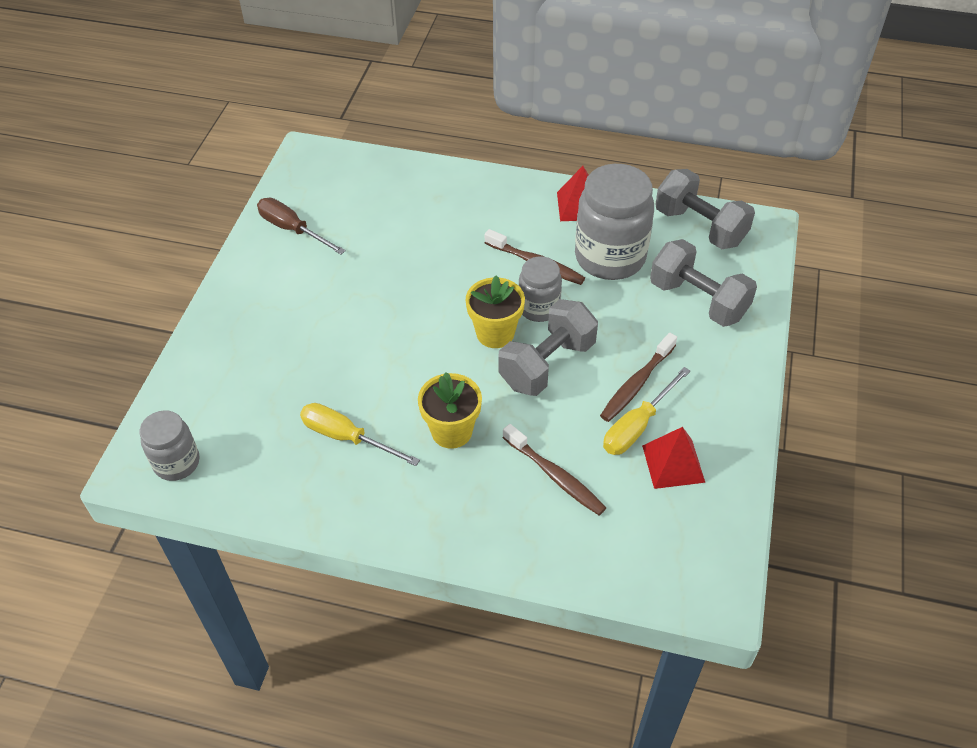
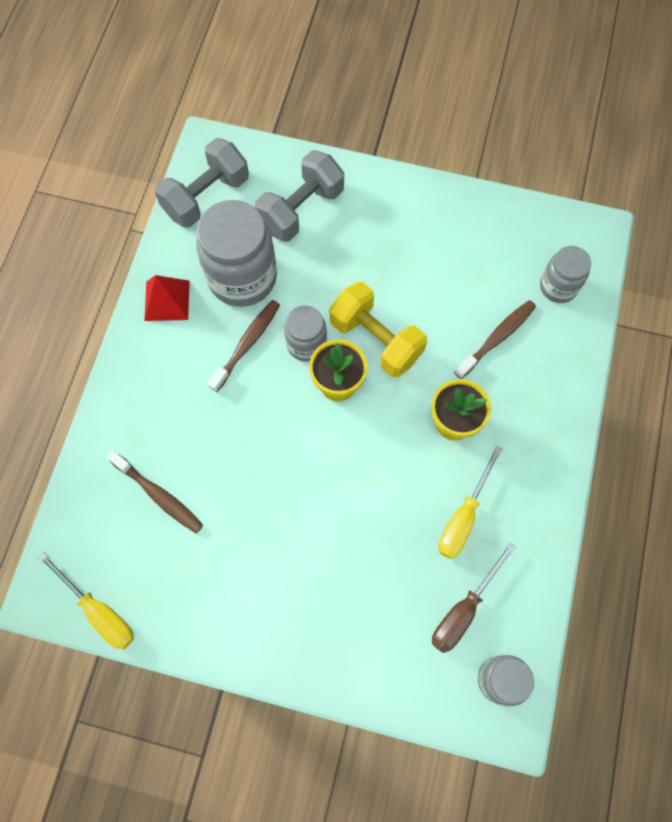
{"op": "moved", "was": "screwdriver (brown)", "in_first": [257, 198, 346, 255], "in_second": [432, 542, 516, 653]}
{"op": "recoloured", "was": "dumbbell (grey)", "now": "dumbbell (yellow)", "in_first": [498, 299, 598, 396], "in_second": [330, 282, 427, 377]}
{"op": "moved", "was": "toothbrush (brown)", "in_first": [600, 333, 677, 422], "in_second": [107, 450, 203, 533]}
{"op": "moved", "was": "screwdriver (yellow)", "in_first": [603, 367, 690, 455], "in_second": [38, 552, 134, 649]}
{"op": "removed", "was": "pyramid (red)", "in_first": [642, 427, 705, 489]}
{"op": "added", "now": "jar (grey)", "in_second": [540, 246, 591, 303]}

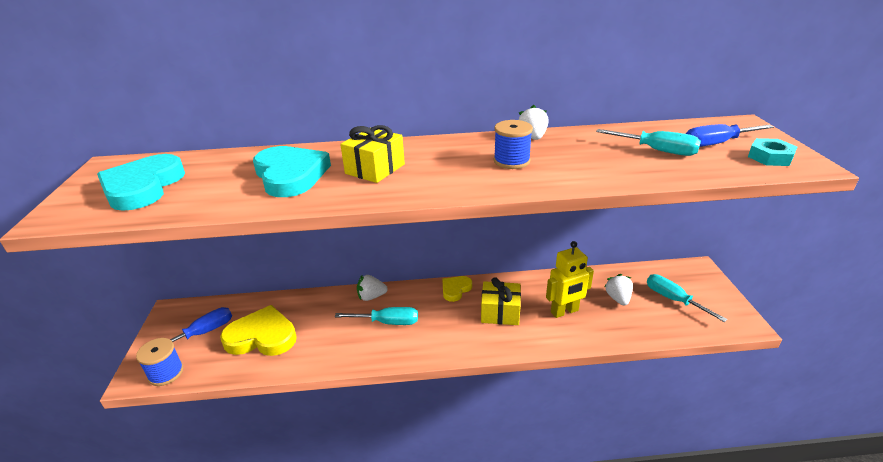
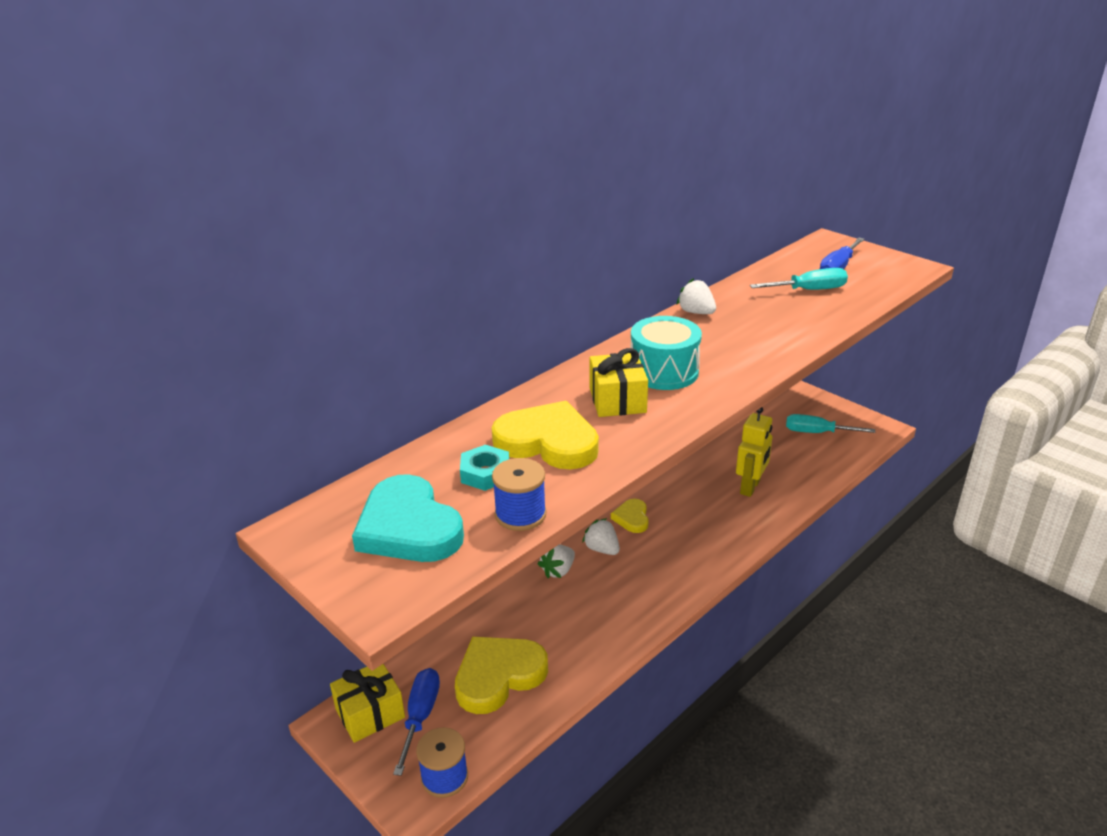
{"op": "moved", "was": "spool (blue)", "in_first": [494, 120, 533, 169], "in_second": [492, 458, 546, 531]}
{"op": "moved", "was": "nut (turquoise)", "in_first": [748, 138, 797, 166], "in_second": [460, 445, 509, 491]}
{"op": "recoloured", "was": "heart (turquoise)", "now": "heart (yellow)", "in_first": [253, 146, 331, 197], "in_second": [491, 401, 599, 469]}
{"op": "moved", "was": "strawberry (white)", "in_first": [604, 274, 633, 306], "in_second": [582, 518, 620, 555]}
{"op": "moved", "was": "gift (yellow)", "in_first": [481, 277, 521, 325], "in_second": [330, 664, 405, 743]}
{"op": "removed", "was": "screwdriver (turquoise)", "in_first": [335, 307, 418, 325]}
{"op": "added", "now": "drum (turquoise)", "in_second": [631, 316, 702, 390]}

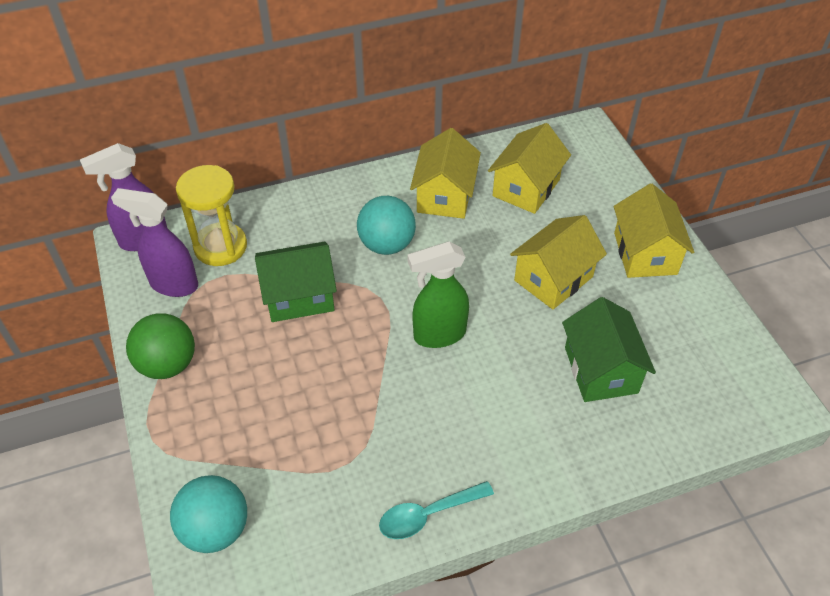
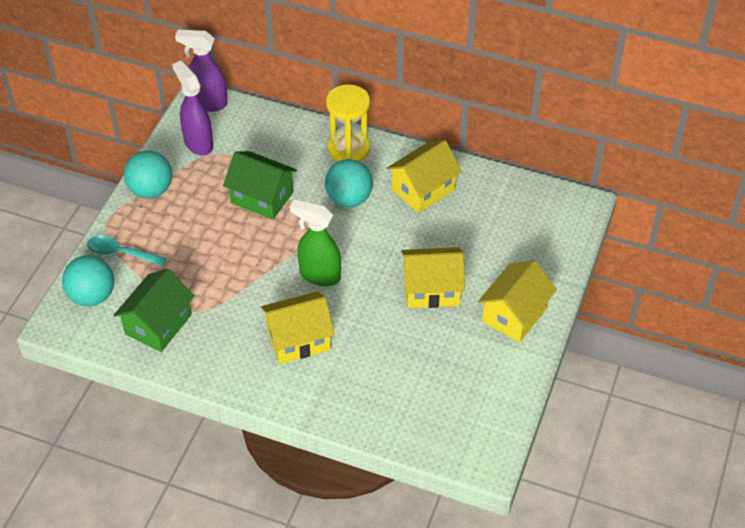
{"op": "moved", "was": "house (yellow)", "in_first": [488, 123, 571, 214], "in_second": [261, 291, 335, 364]}
{"op": "moved", "was": "hourglass (yellow)", "in_first": [176, 165, 247, 266], "in_second": [326, 84, 370, 162]}
{"op": "moved", "was": "house (green)", "in_first": [562, 297, 656, 402], "in_second": [114, 269, 194, 352]}
{"op": "recoloured", "was": "ball (green)", "now": "ball (turquoise)", "in_first": [126, 313, 195, 379], "in_second": [124, 150, 172, 199]}
{"op": "moved", "was": "spoon (turquoise)", "in_first": [379, 481, 494, 539], "in_second": [87, 235, 167, 266]}

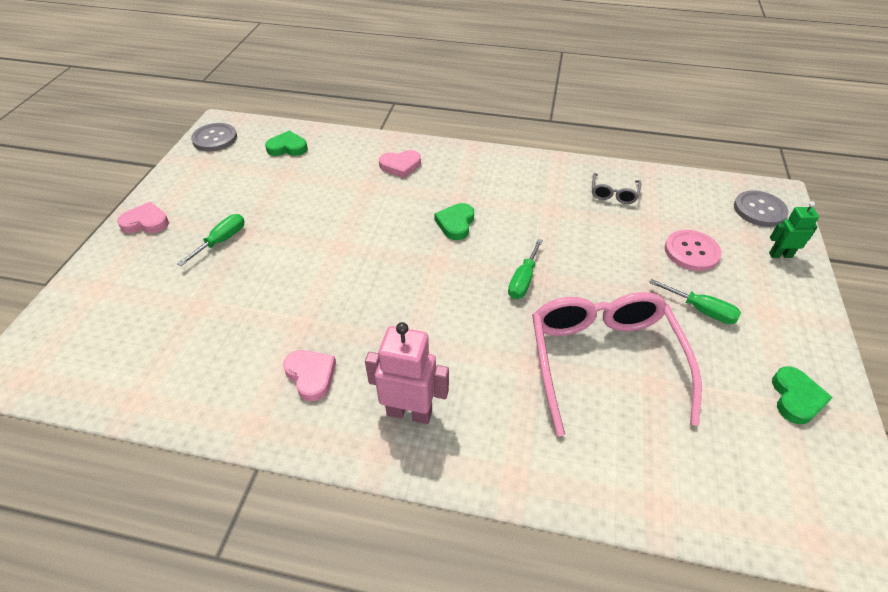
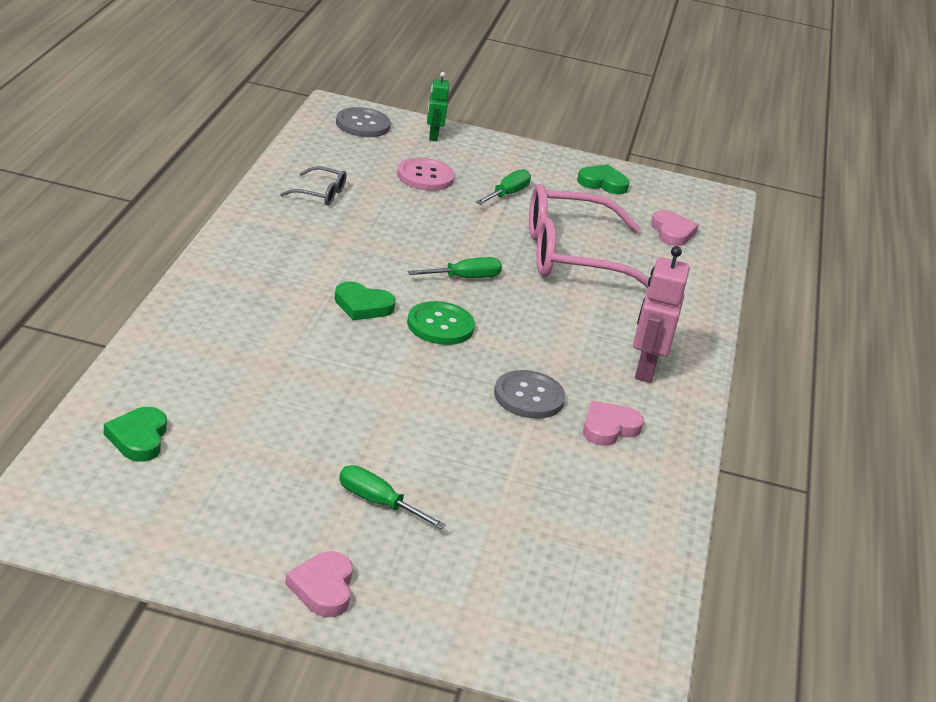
{"op": "moved", "was": "button (grey)", "in_first": [191, 123, 237, 151], "in_second": [494, 370, 566, 419]}
{"op": "moved", "was": "heart (pink)", "in_first": [379, 150, 421, 178], "in_second": [651, 210, 698, 246]}
{"op": "turned", "was": "screwdriver (green)", "in_first": [508, 239, 543, 299], "in_second": [408, 257, 502, 278], "clockwise": -45}
{"op": "added", "now": "button (green)", "in_second": [407, 301, 475, 345]}

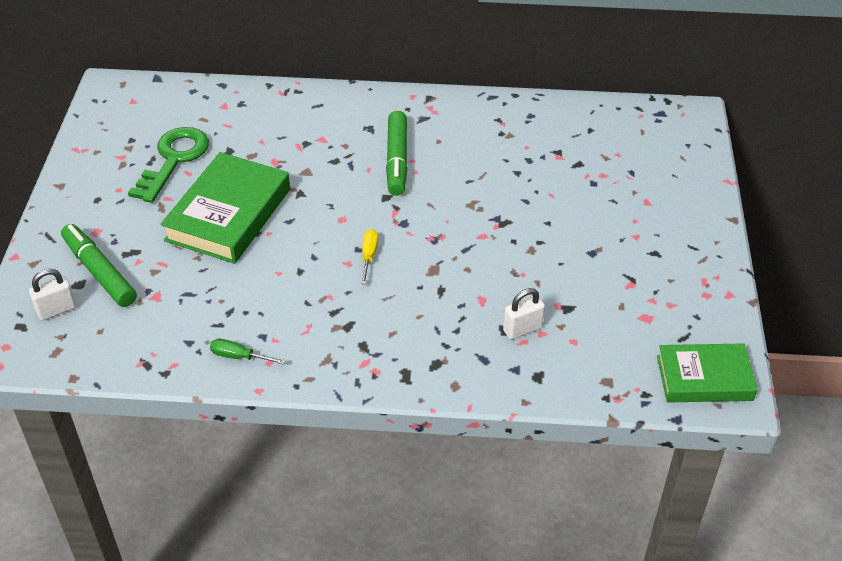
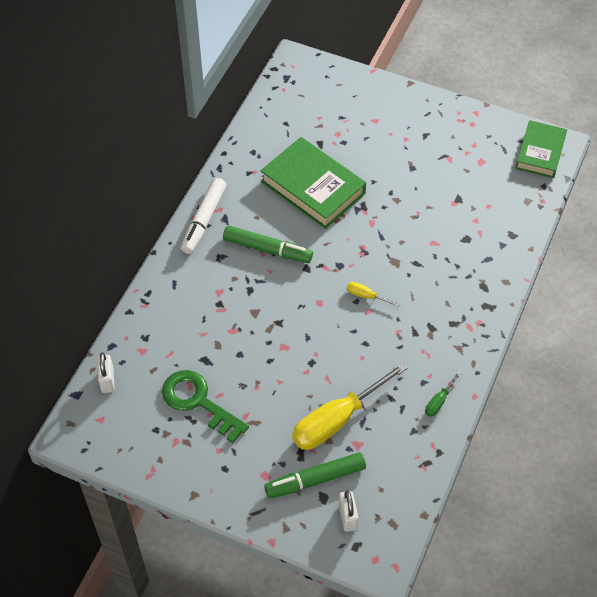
{"op": "moved", "was": "book (green)", "in_first": [160, 152, 290, 264], "in_second": [261, 137, 366, 229]}
{"op": "moved", "was": "padlock (white)", "in_first": [503, 288, 545, 339], "in_second": [97, 353, 114, 393]}
{"op": "added", "now": "marker (white)", "in_second": [181, 178, 227, 254]}
{"op": "added", "now": "screwdriver (yellow)", "in_second": [292, 362, 407, 450]}

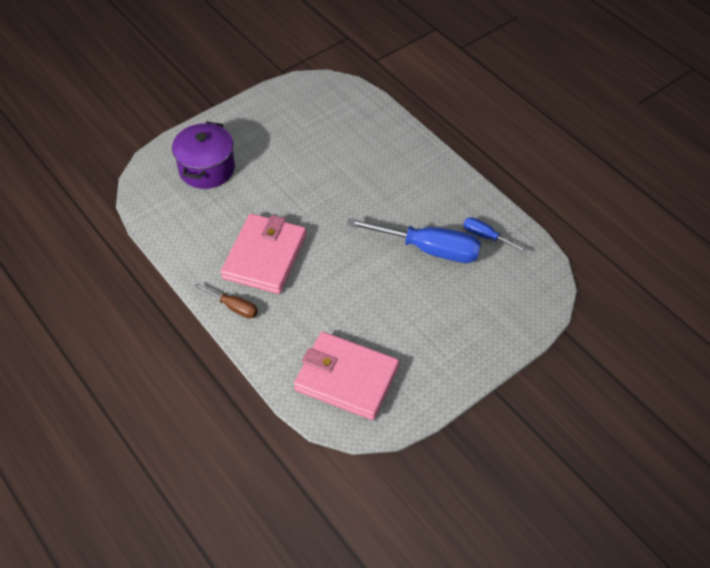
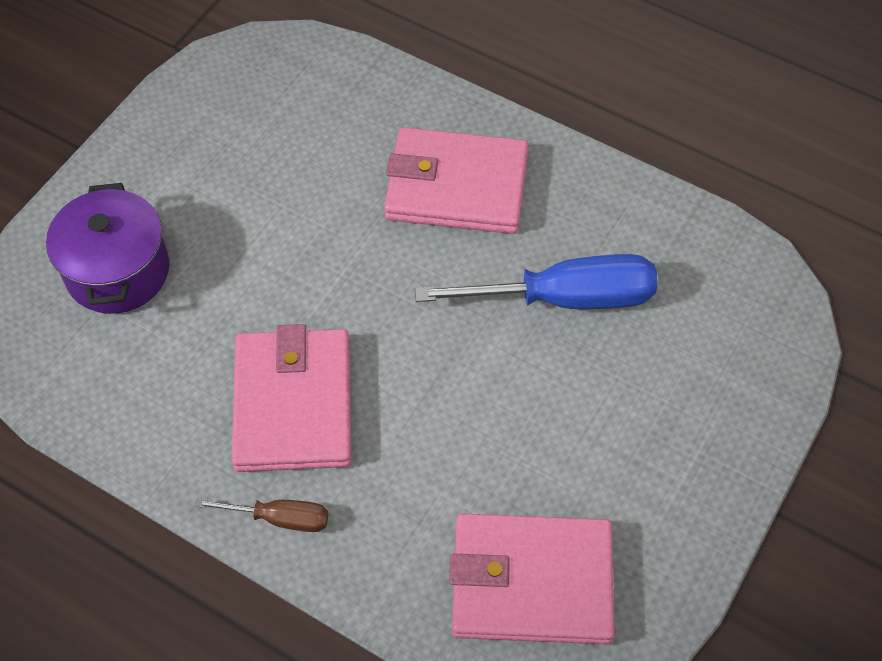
{"op": "removed", "was": "screwdriver (blue)", "in_first": [463, 217, 527, 252]}
{"op": "added", "now": "wallet (pink)", "in_second": [384, 127, 529, 234]}

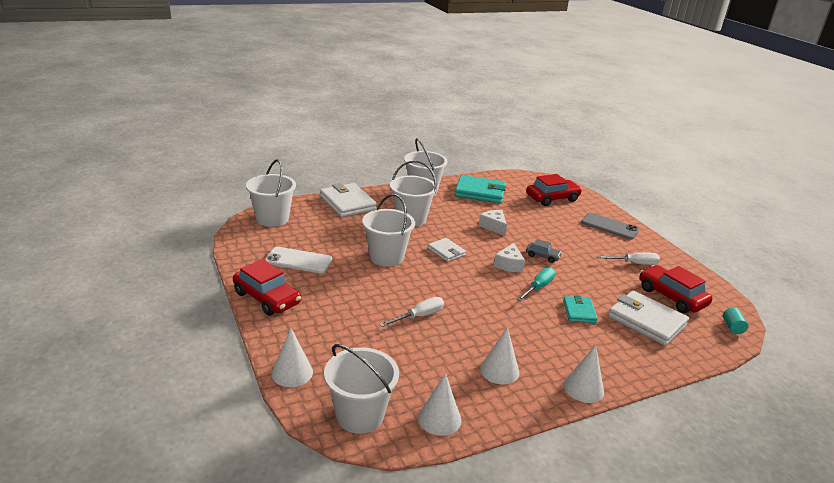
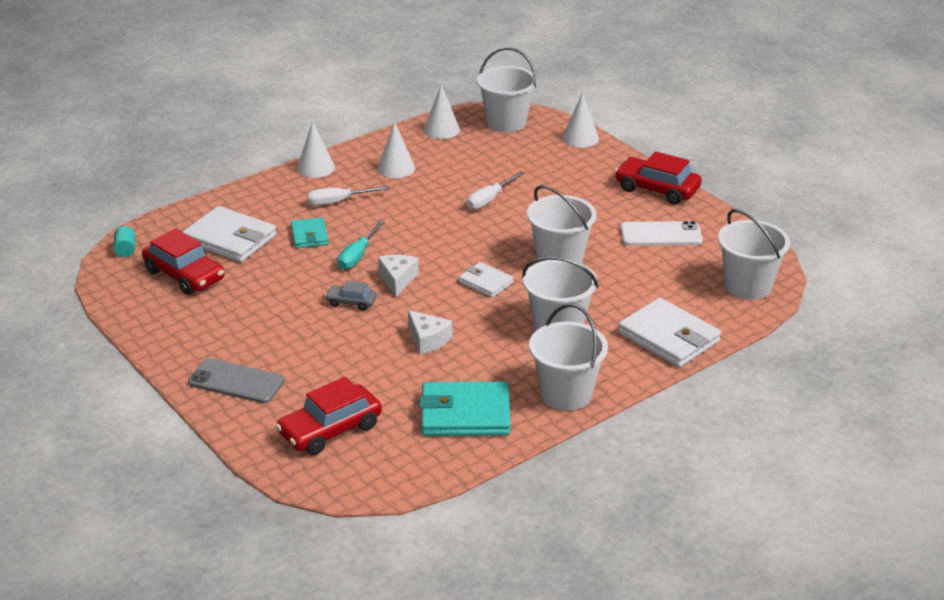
{"op": "moved", "was": "screwdriver (white)", "in_first": [596, 252, 660, 265], "in_second": [307, 186, 390, 206]}

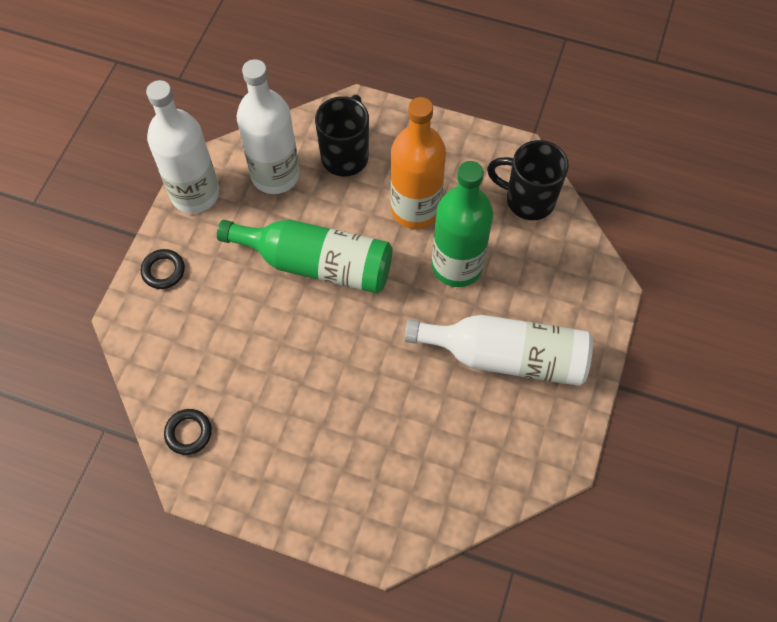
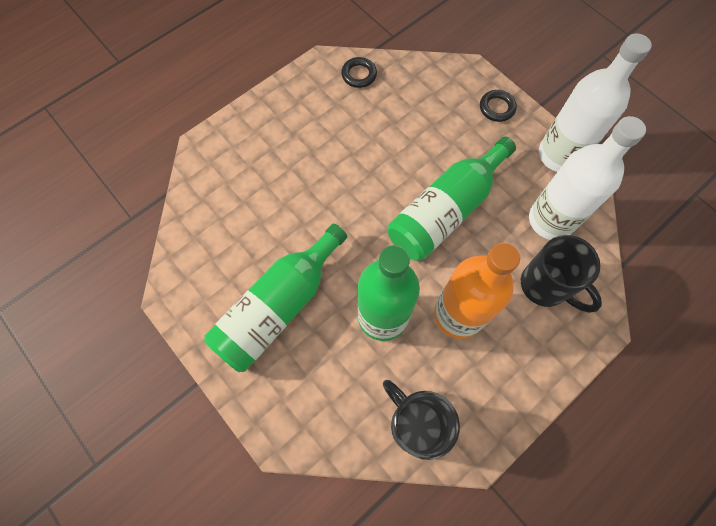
{"op": "turned", "was": "mug (black)", "in_first": [487, 140, 569, 220], "in_second": [383, 380, 460, 460], "clockwise": -90}
{"op": "recoloured", "was": "bottle (white)", "now": "bottle (green)", "in_first": [404, 315, 593, 386], "in_second": [204, 224, 347, 372]}

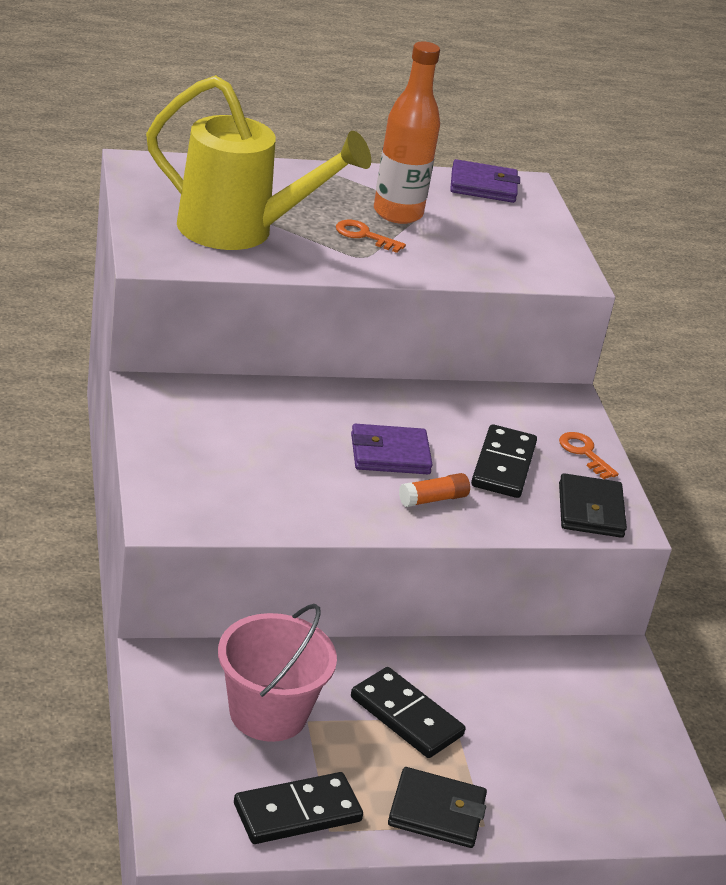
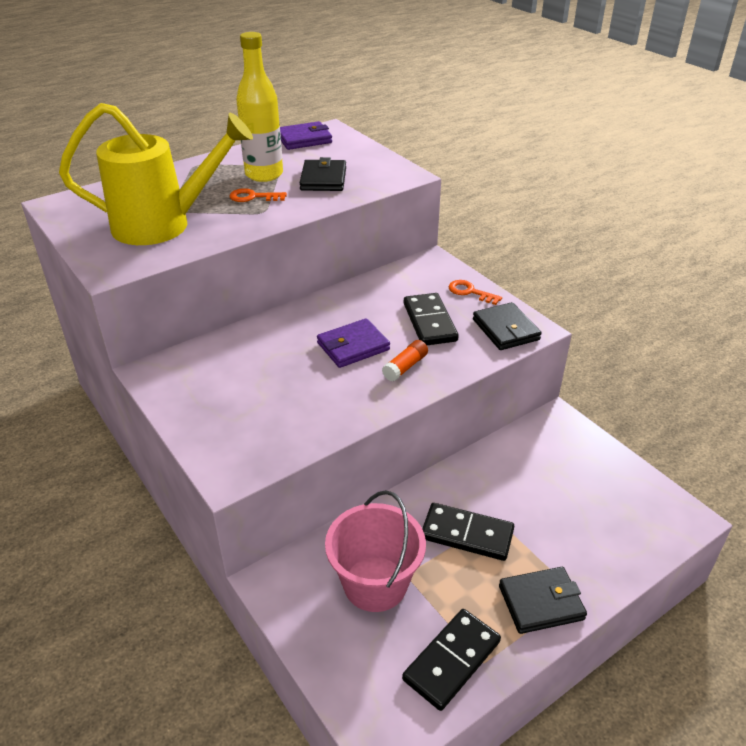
{"op": "recoloured", "was": "bottle (orange)", "now": "bottle (yellow)", "in_first": [374, 41, 440, 224], "in_second": [236, 32, 283, 182]}
{"op": "added", "now": "wallet (black)", "in_second": [299, 157, 346, 191]}

